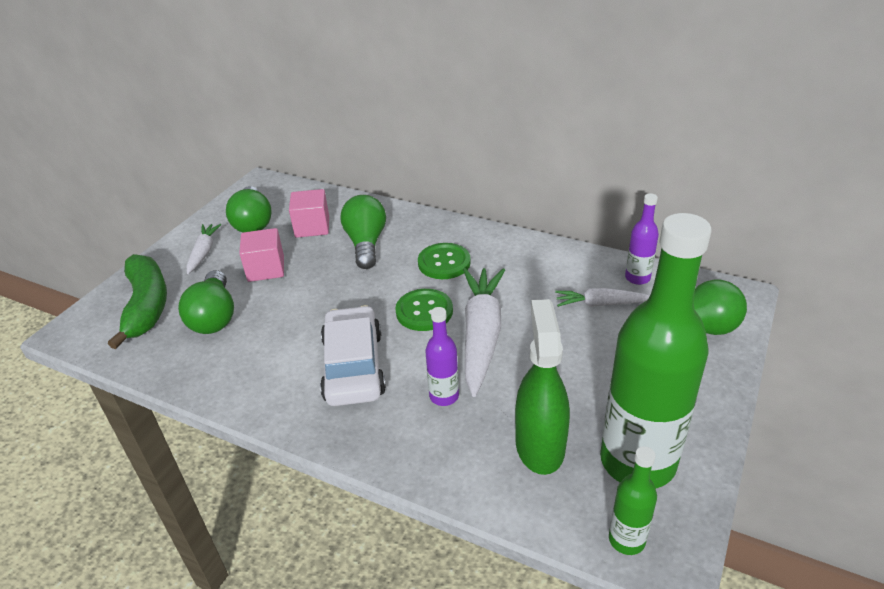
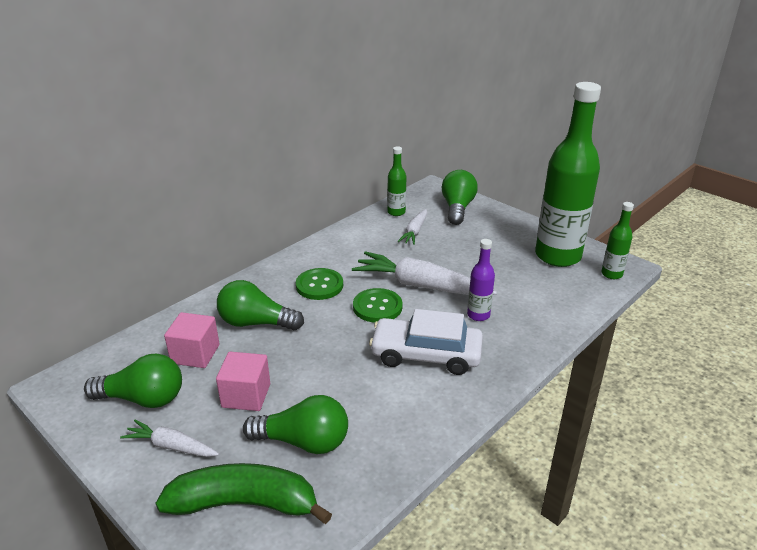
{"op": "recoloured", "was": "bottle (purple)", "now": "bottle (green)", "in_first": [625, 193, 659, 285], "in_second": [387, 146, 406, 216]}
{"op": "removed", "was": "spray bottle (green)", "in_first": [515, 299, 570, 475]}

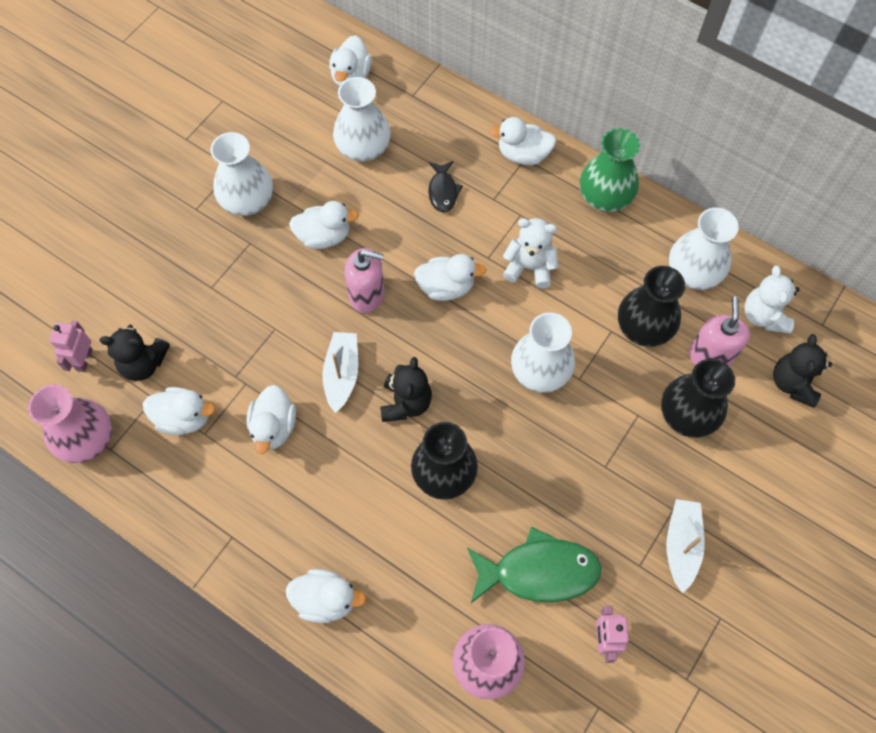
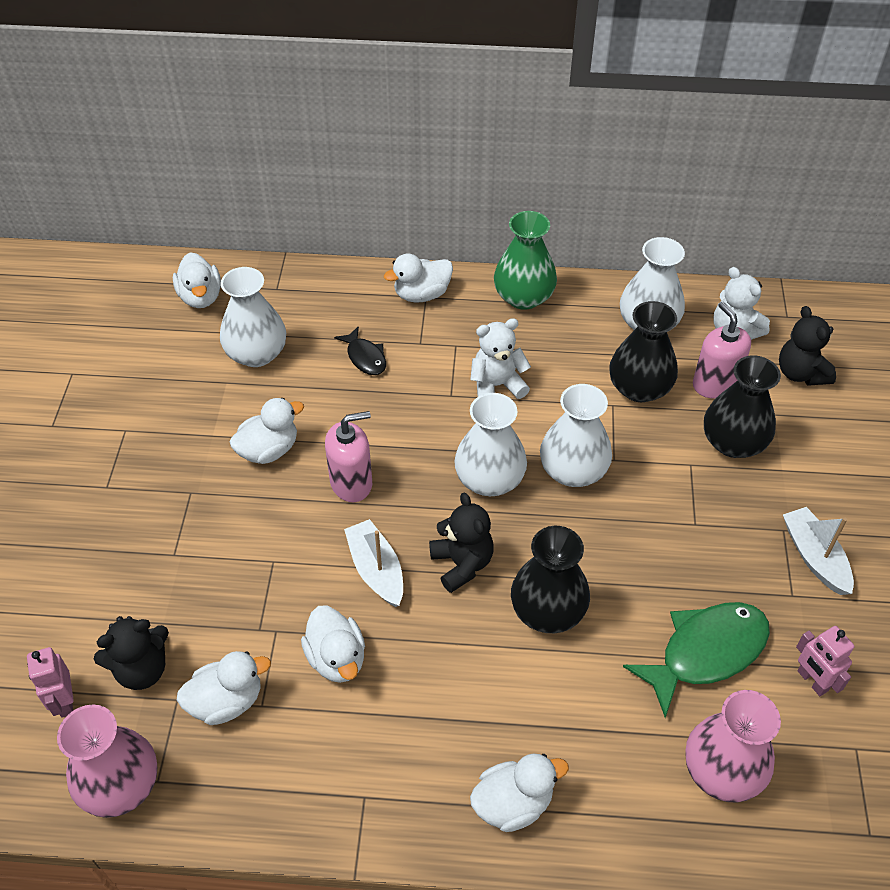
{"op": "moved", "was": "vase (white)", "in_first": [210, 132, 273, 216], "in_second": [454, 393, 527, 496]}
{"op": "removed", "was": "duck (white)", "in_first": [414, 254, 486, 301]}

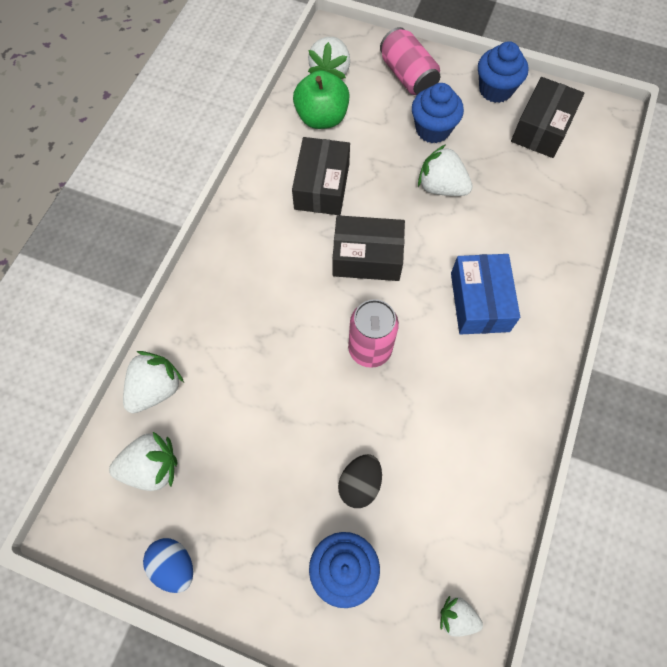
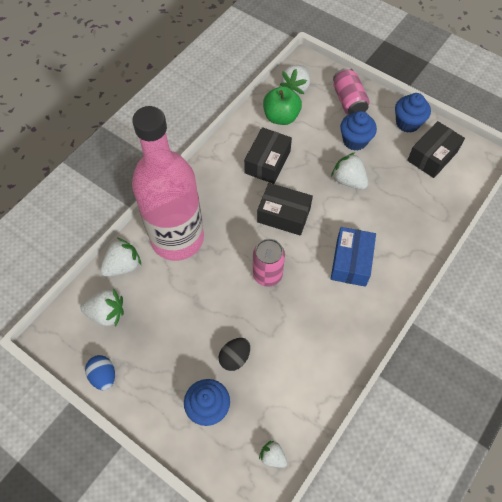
{"op": "added", "now": "bottle (pink)", "in_second": [132, 106, 204, 261]}

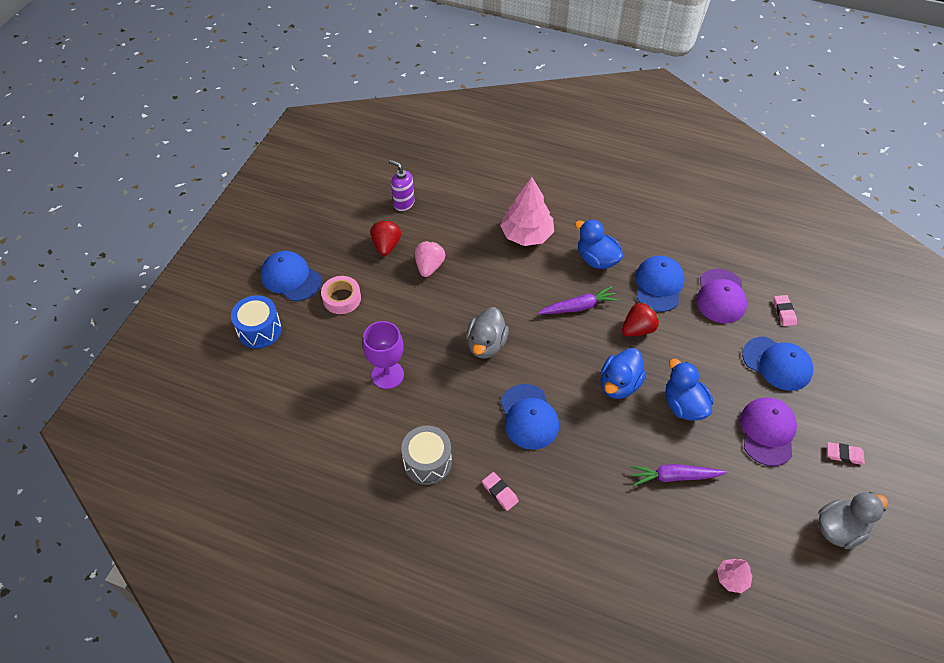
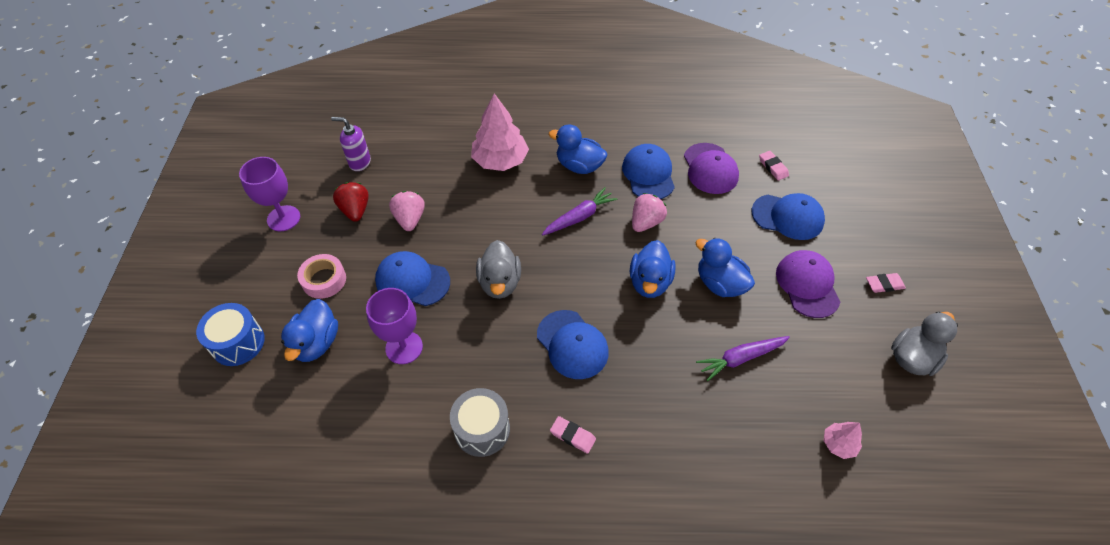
{"op": "moved", "was": "cap (blue)", "in_first": [261, 251, 322, 301], "in_second": [375, 251, 450, 306]}
{"op": "recoloured", "was": "strawberry (red)", "now": "strawberry (pink)", "in_first": [622, 302, 659, 337], "in_second": [632, 193, 667, 232]}
{"op": "added", "now": "goblet (purple)", "in_second": [239, 157, 300, 231]}
{"op": "added", "now": "duck (blue)", "in_second": [281, 299, 338, 362]}

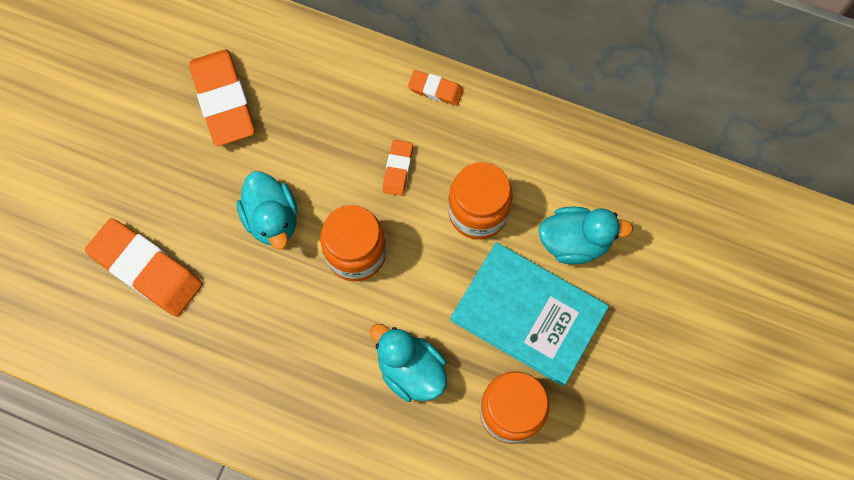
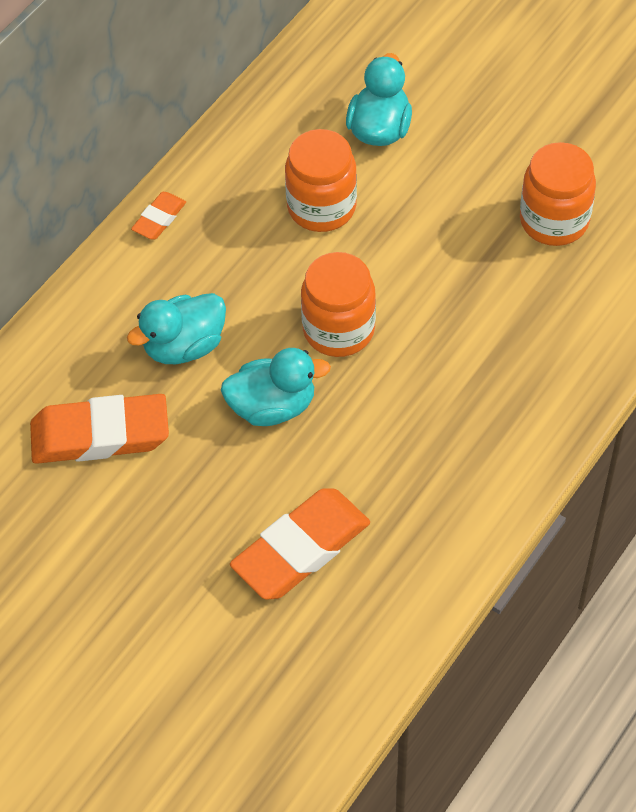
{"op": "removed", "was": "eraser (orange)", "in_first": [383, 140, 413, 196]}
{"op": "removed", "was": "book (turquoise)", "in_first": [450, 242, 609, 386]}
{"op": "moved", "was": "duck (turquoise)", "in_first": [370, 324, 447, 402], "in_second": [127, 293, 226, 364]}

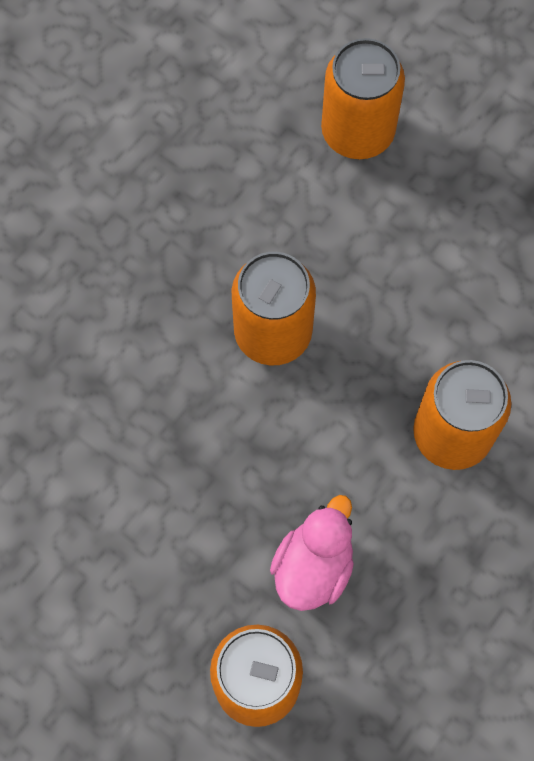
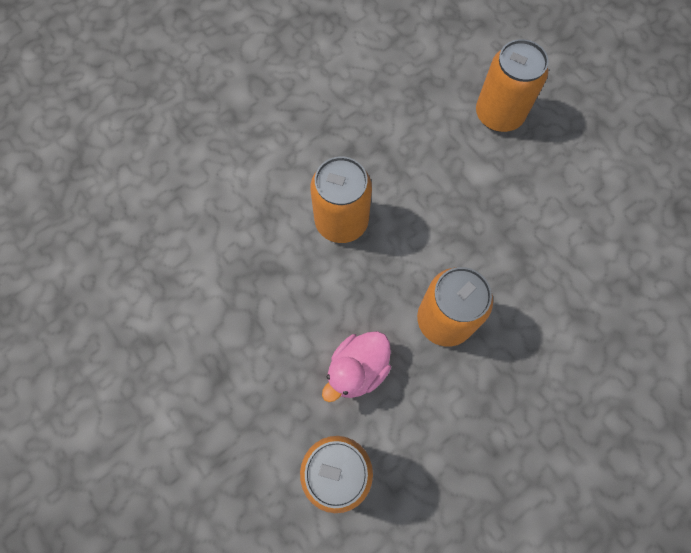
{"op": "moved", "was": "duck (pink)", "in_first": [270, 495, 354, 611], "in_second": [322, 331, 391, 402]}

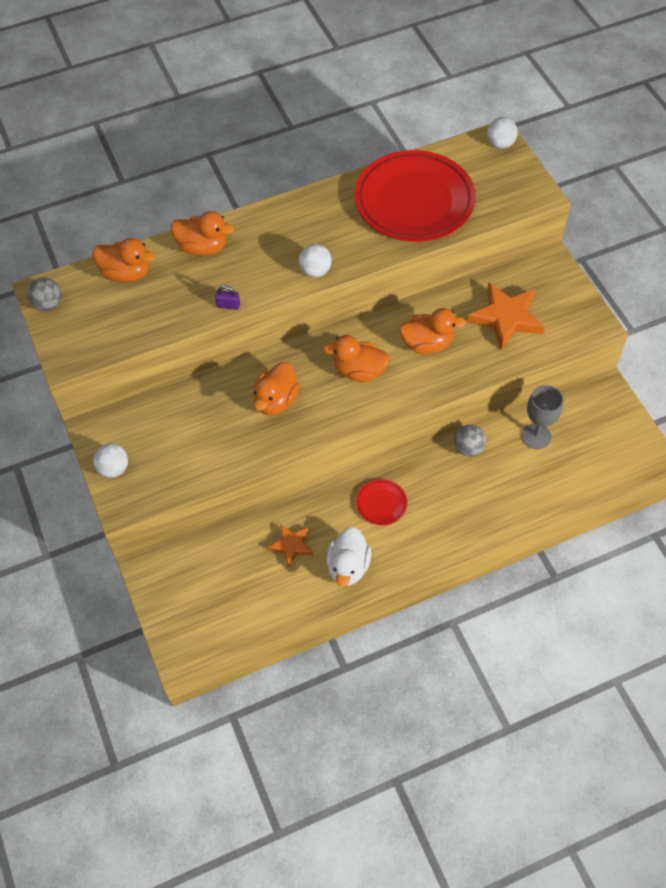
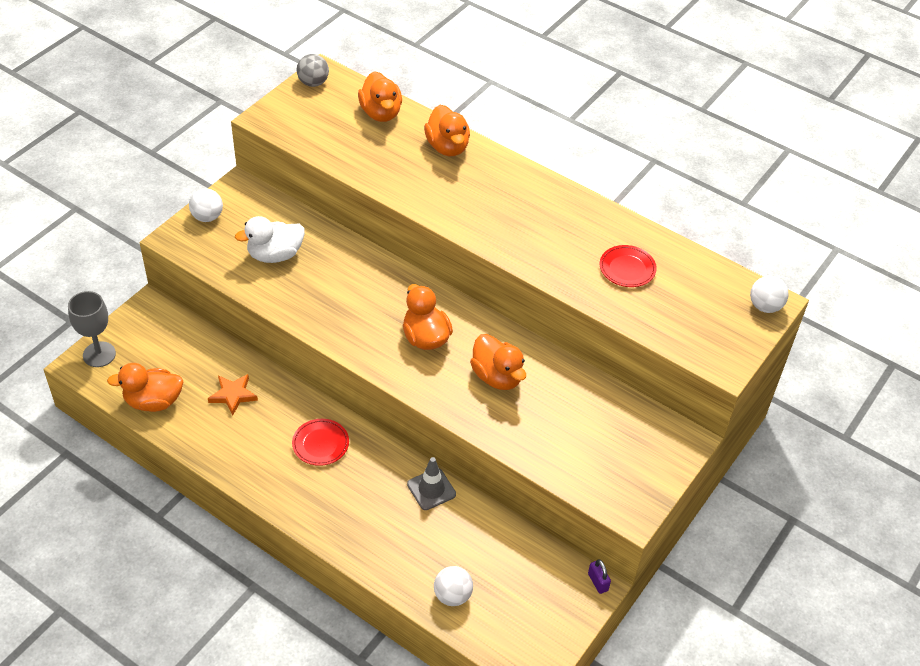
{"op": "resized", "was": "plate (red)", "in_first": [354, 150, 476, 242], "in_second": [600, 245, 657, 287], "ratio": 0.41}
{"op": "moved", "was": "ball (white)", "in_first": [299, 244, 332, 277], "in_second": [434, 566, 473, 606]}
{"op": "removed", "was": "star (orange)", "in_first": [467, 283, 545, 350]}
{"op": "moved", "was": "padlock (purple)", "in_first": [215, 285, 240, 310], "in_second": [588, 559, 611, 594]}
{"op": "moved", "was": "duck (orange)", "in_first": [253, 362, 300, 416], "in_second": [107, 363, 184, 412]}
{"op": "moved", "was": "goblet (grey)", "in_first": [522, 385, 563, 449], "in_second": [68, 291, 116, 367]}
{"op": "replaced", "was": "ball (grey)", "now": "traffic cone (grey)", "in_first": [454, 425, 486, 457], "in_second": [407, 457, 456, 510]}
{"op": "moved", "was": "duck (white)", "in_first": [326, 527, 371, 587], "in_second": [235, 216, 305, 263]}

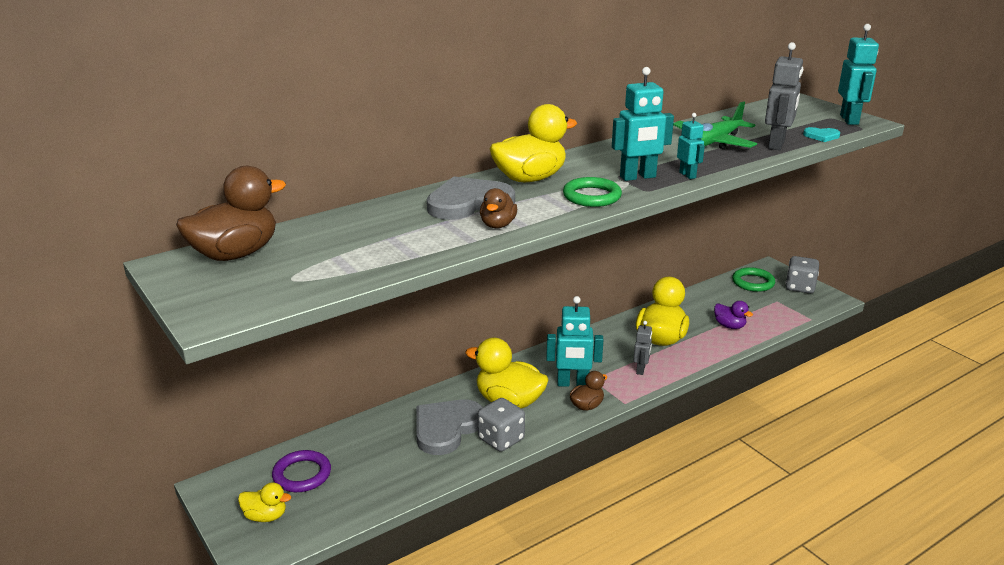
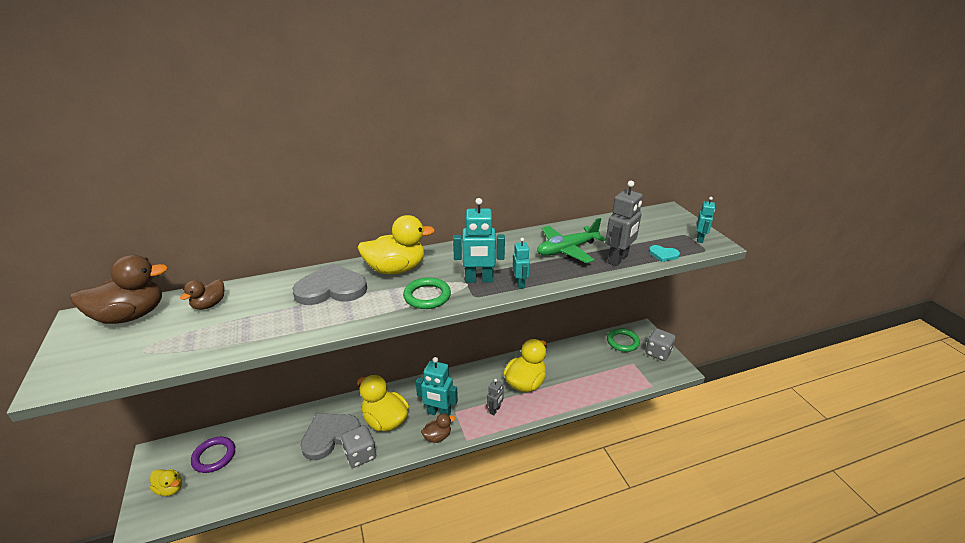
{"op": "resized", "was": "robot (turquoise)", "in_first": [838, 24, 879, 125], "in_second": [697, 197, 715, 243], "ratio": 0.59}
{"op": "moved", "was": "duck (brown)", "in_first": [480, 188, 517, 228], "in_second": [180, 279, 224, 310]}
{"op": "removed", "was": "duck (purple)", "in_first": [714, 301, 753, 329]}

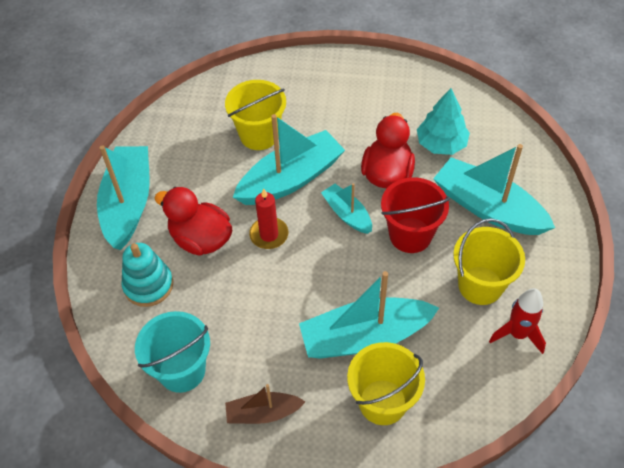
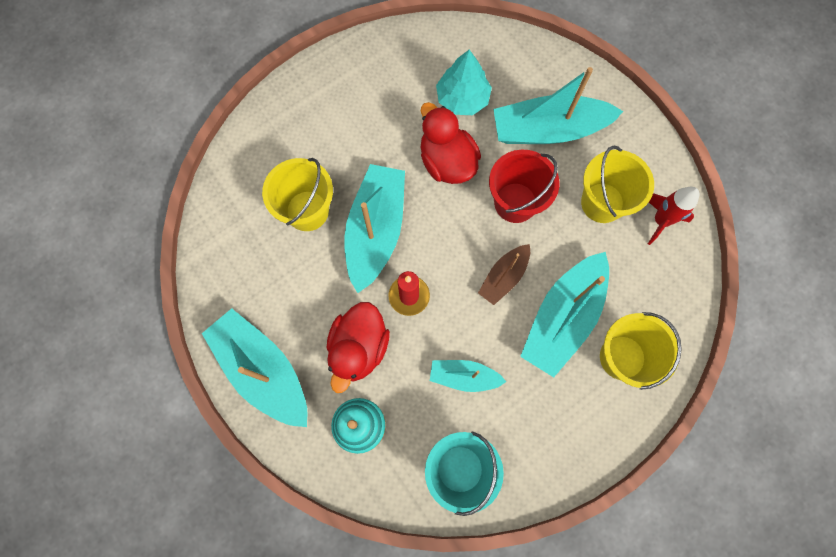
{"op": "moved", "was": "boat (turquoise)", "in_first": [321, 183, 372, 234], "in_second": [430, 360, 506, 392]}
{"op": "turned", "was": "duck (red)", "in_first": [154, 187, 232, 256], "in_second": [327, 302, 390, 393], "clockwise": -60}
{"op": "moved", "was": "boat (brown)", "in_first": [225, 384, 305, 424], "in_second": [478, 244, 530, 305]}

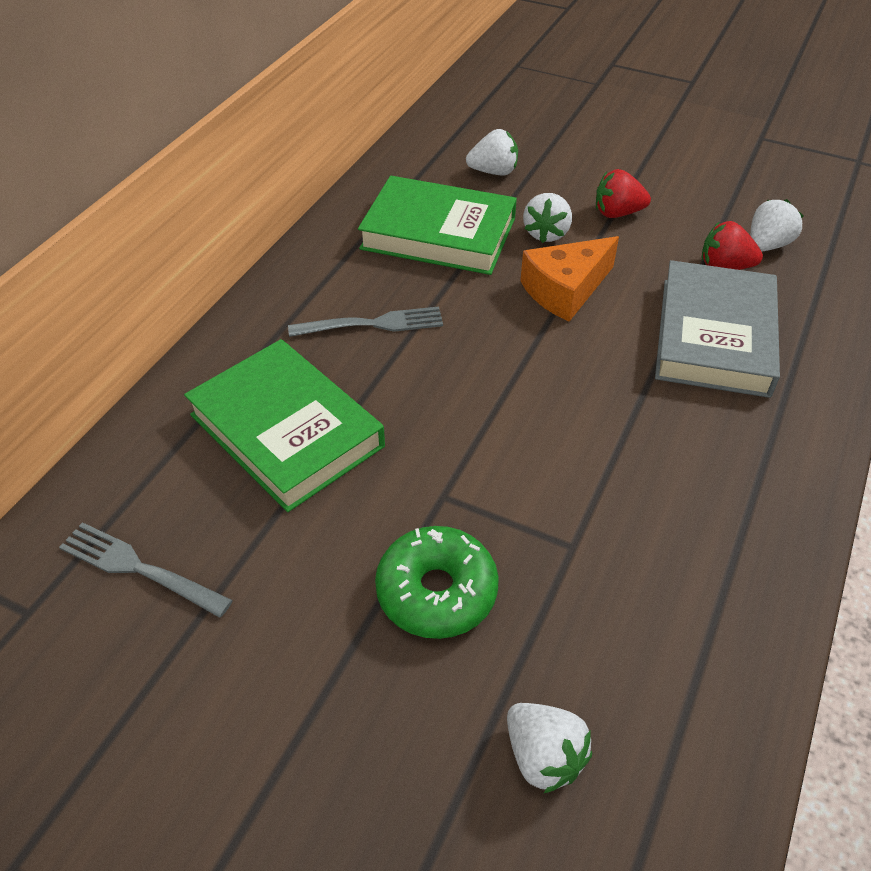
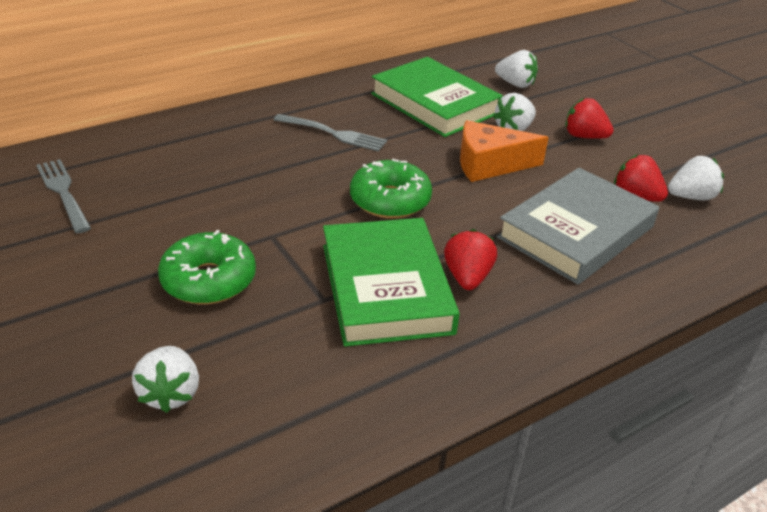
{"op": "moved", "was": "book (green)", "in_first": [184, 339, 385, 512], "in_second": [323, 218, 460, 346]}
{"op": "added", "now": "donut (green)", "in_second": [350, 159, 432, 219]}
{"op": "added", "now": "strawberry (red)", "in_second": [444, 229, 497, 290]}

